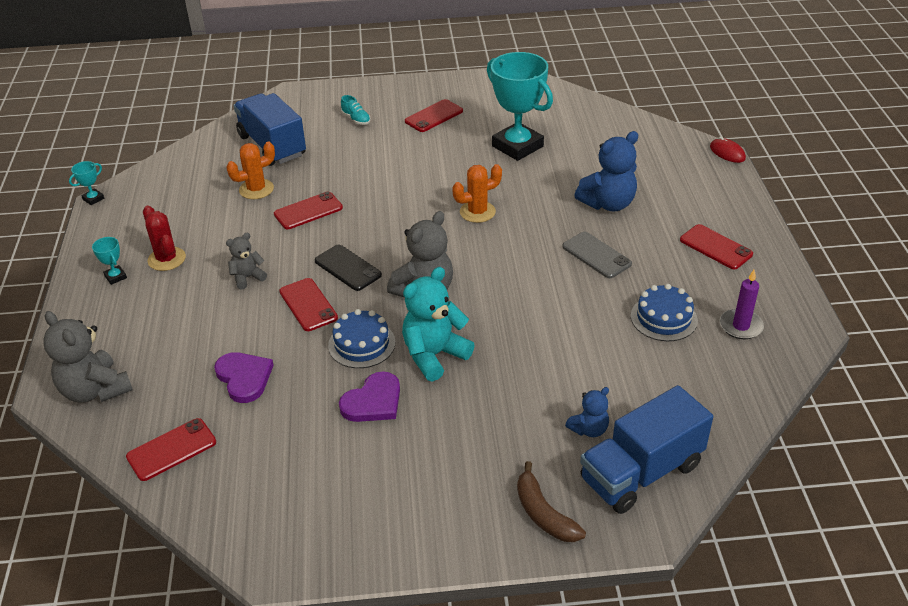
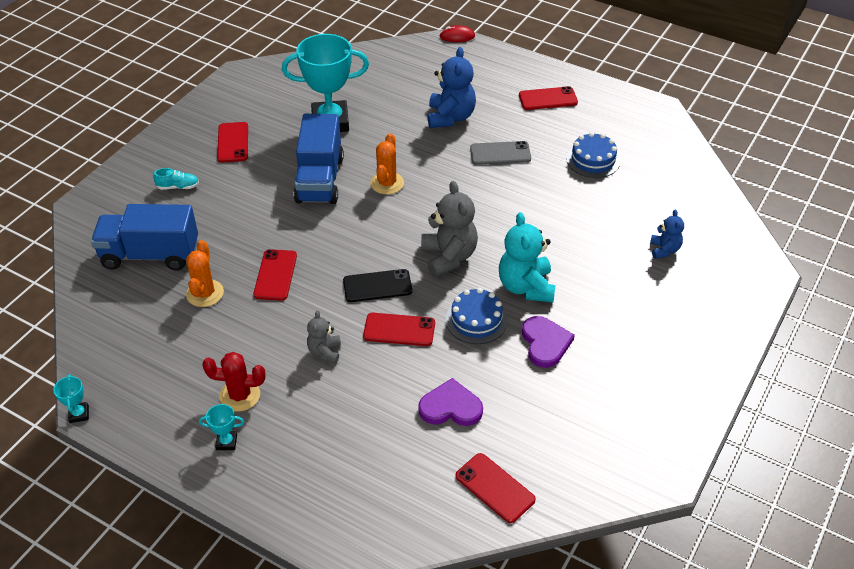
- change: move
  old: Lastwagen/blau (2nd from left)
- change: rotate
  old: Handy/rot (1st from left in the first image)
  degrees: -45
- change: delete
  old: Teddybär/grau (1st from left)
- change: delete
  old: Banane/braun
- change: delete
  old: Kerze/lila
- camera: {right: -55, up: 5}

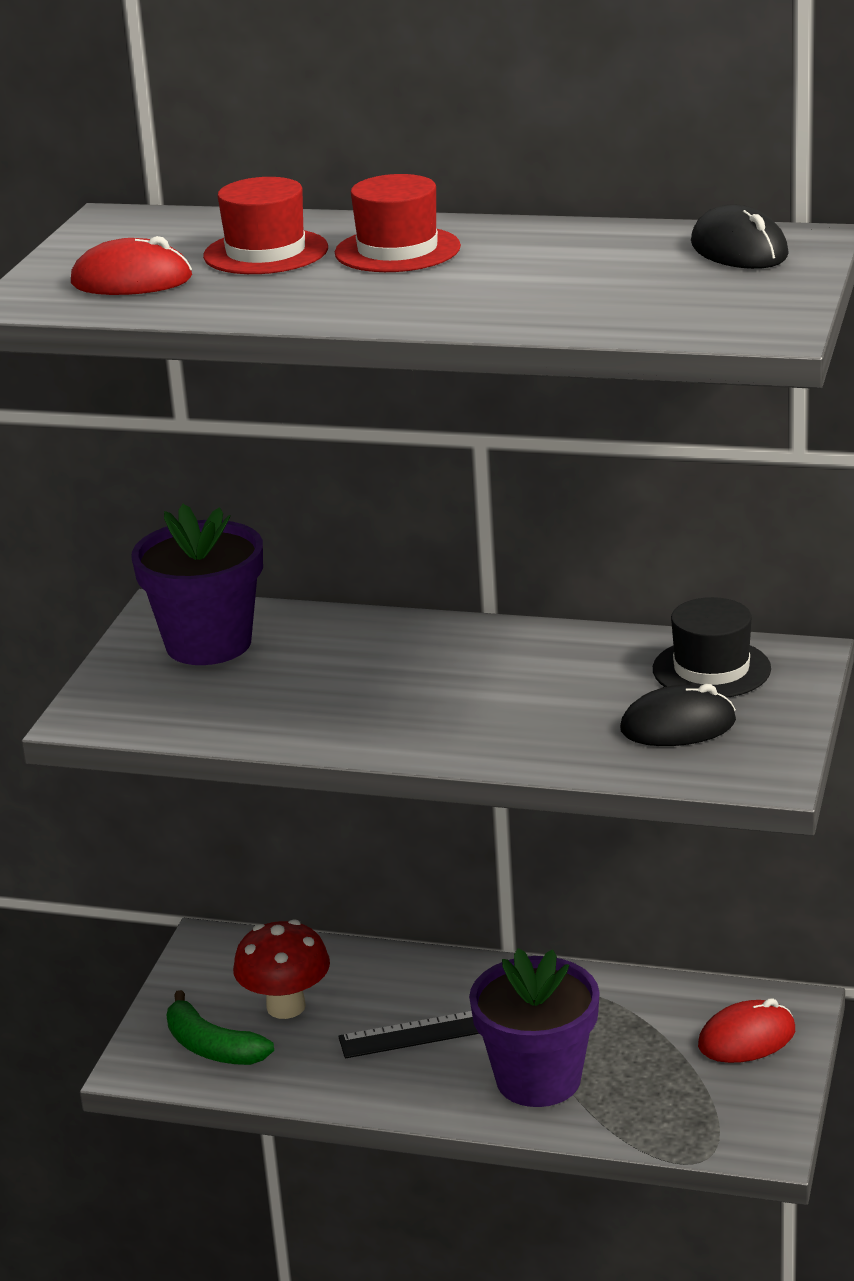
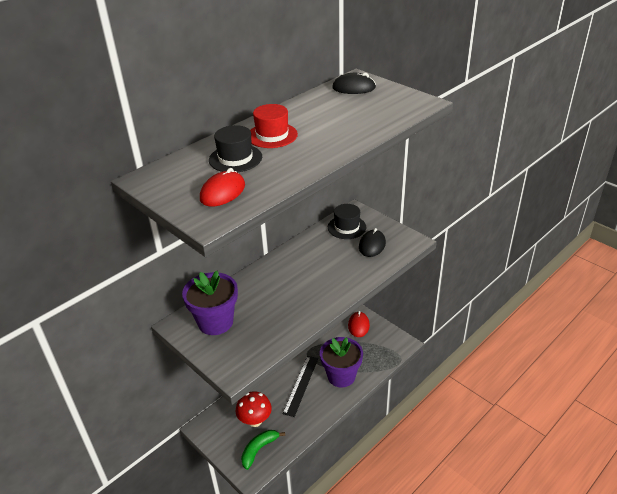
- change: recolor
  old: Hut/rot (1st from left)
  new: Hut/schwarz (1st from left)
- change: rotate
  old: Banane/grün
  degrees: 150
- camera: {right: -60, up: 10}

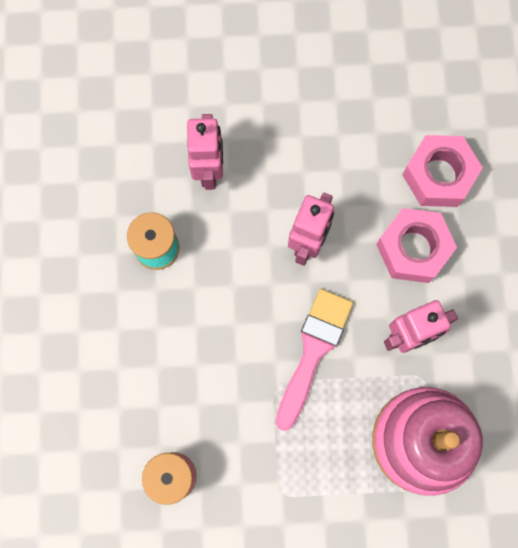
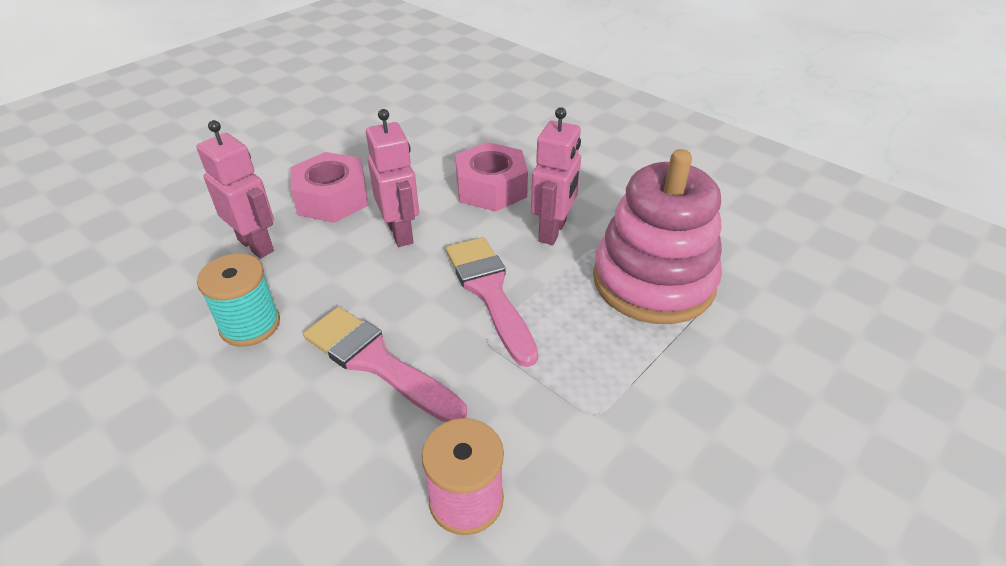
- change: move
  old: Sechskantmutter/rosa (2nd from left in the first image)
  new: Sechskantmutter/rosa (1st from left)
- change: insert
  new: Pinsel/rosa (1st from left)
- camera: {right: -45, up: -35}

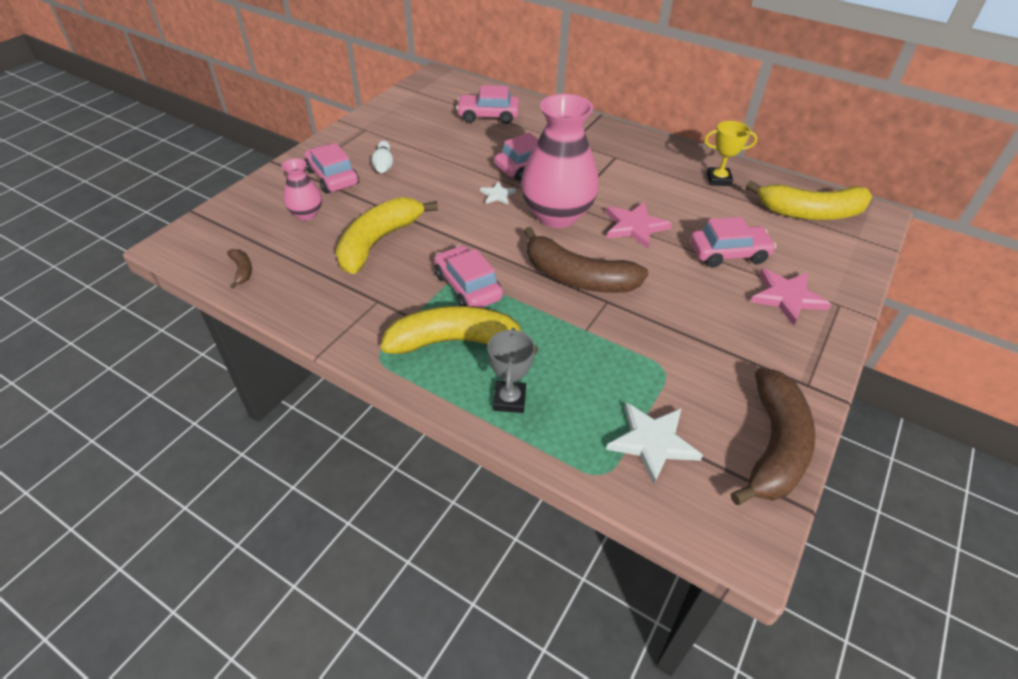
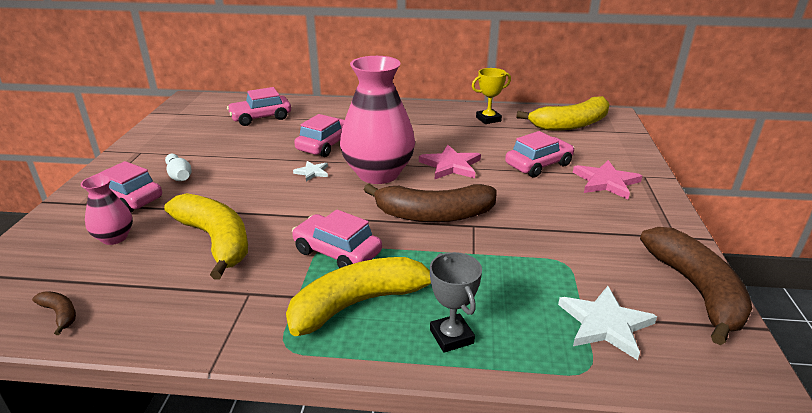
- change: rotate
  old: Banane/gelb (1st from left)
  degrees: 135
- camera: {right: -25, up: -15}

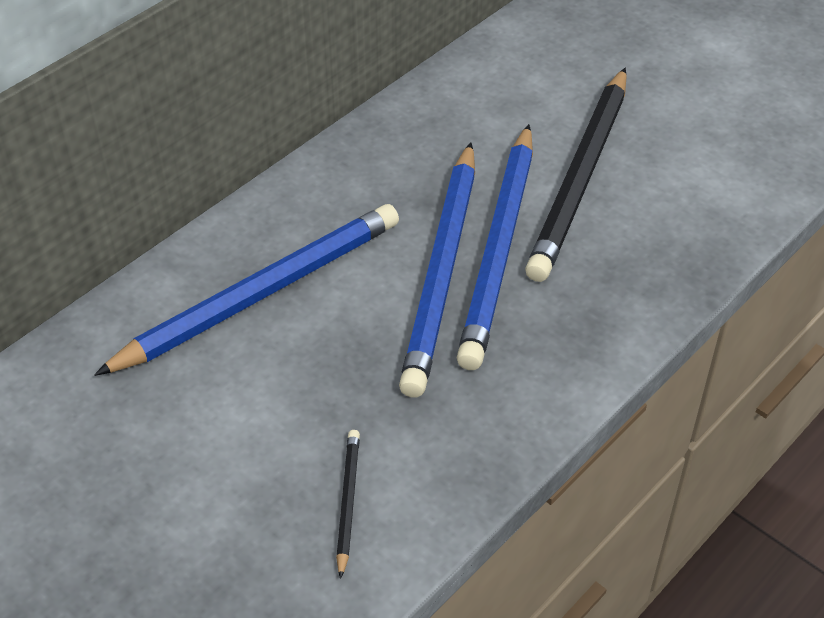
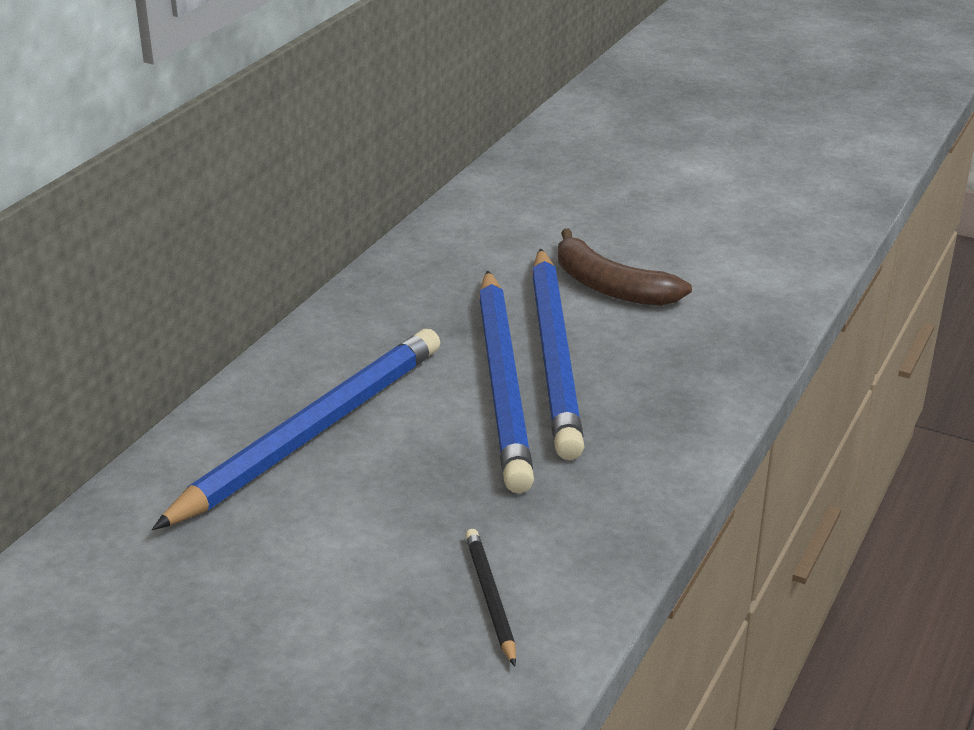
- change: replace
  old: Bleistift/schwarz (2nd from left)
  new: Banane/braun
- camera: {right: -15, up: -15}

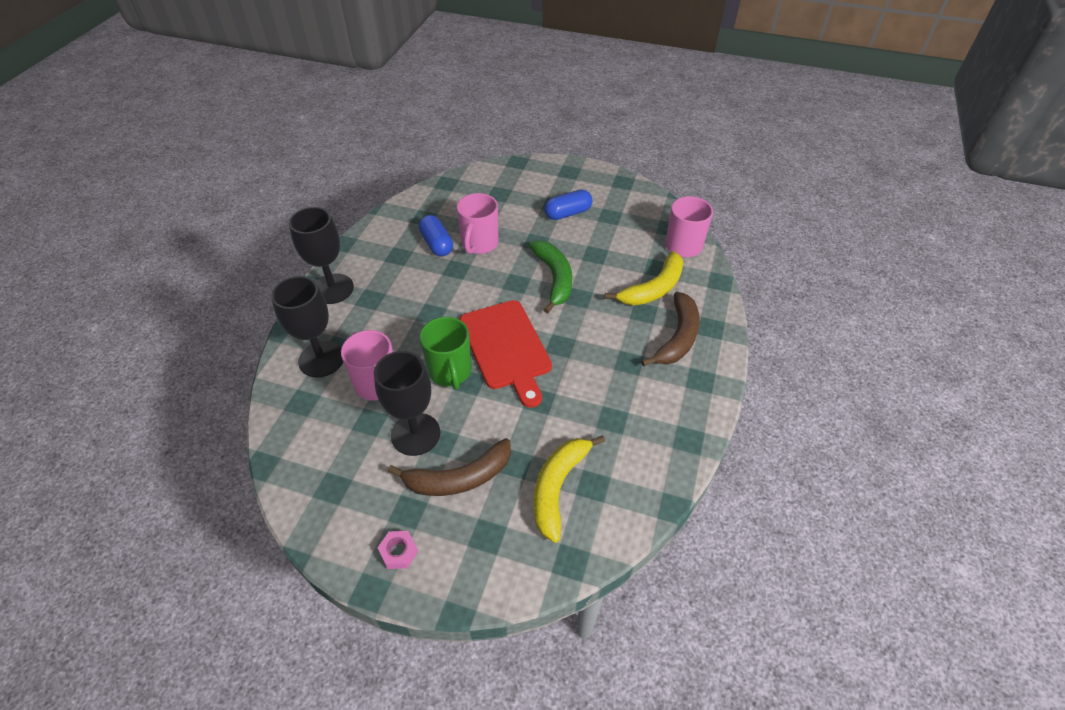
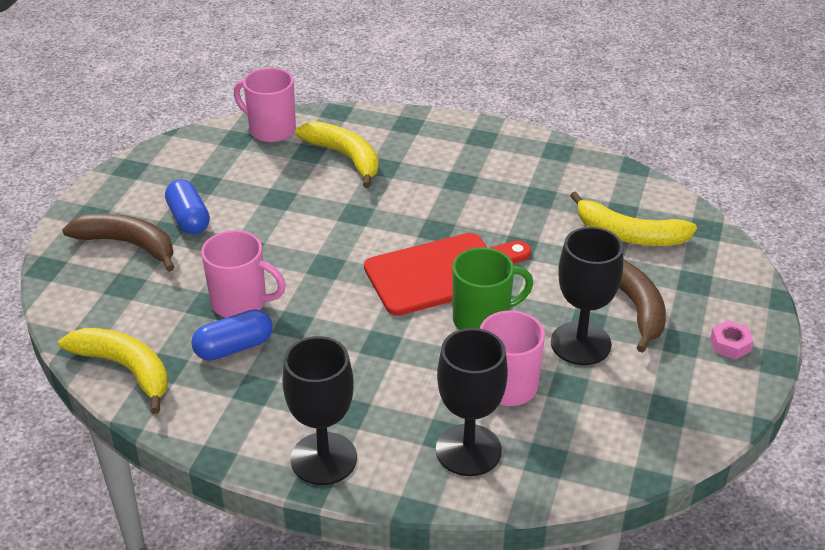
- change: insert
  new: Banane/gelb (1st from left)
- change: move
  old: Banane/braun (2nd from left in the first image)
  new: Banane/braun (1st from left)
- change: delete
  old: Banane/grün
- camera: {right: -90, up: -10}

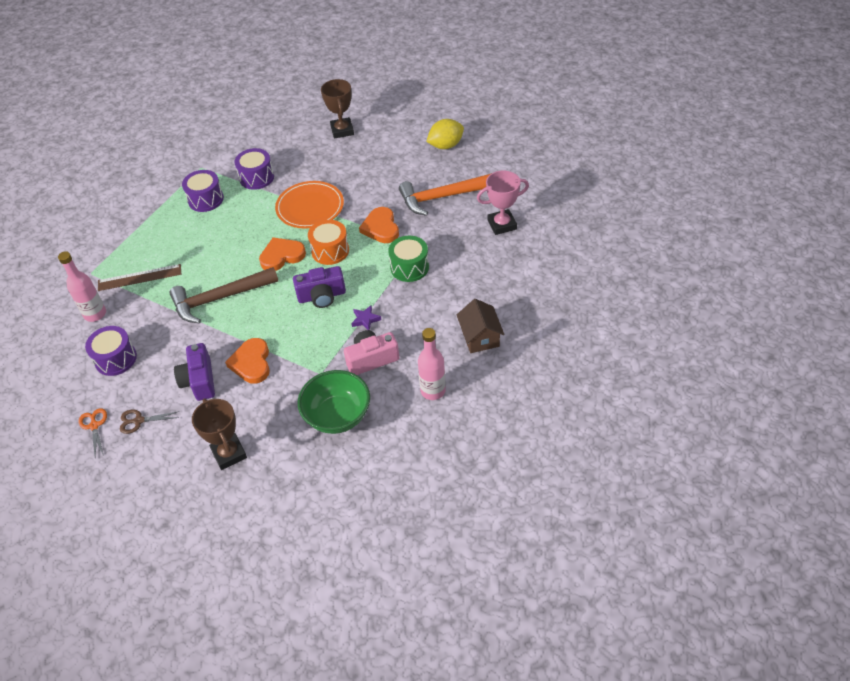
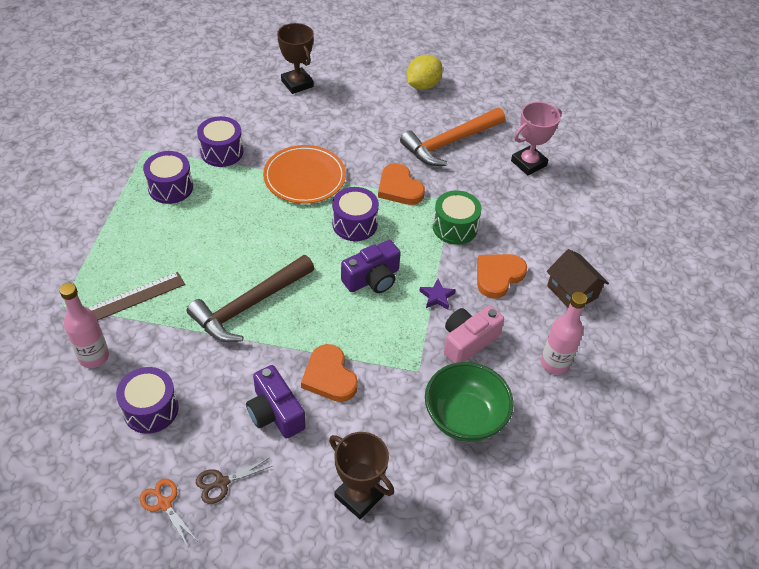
- change: recolor
  old: Trommel/orange
  new: Trommel/lila (4th from left)
- change: move
  old: Herz/orange (2nd from left in the first image)
  new: Herz/orange (3rd from left)
- camera: {right: -25, up: 0}

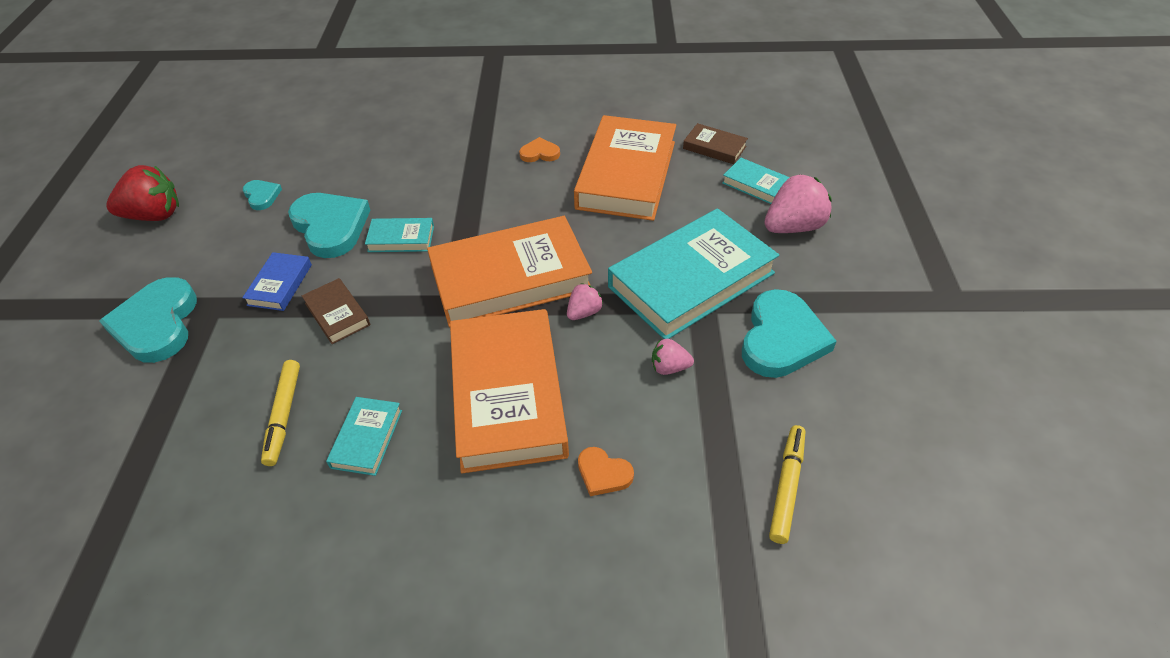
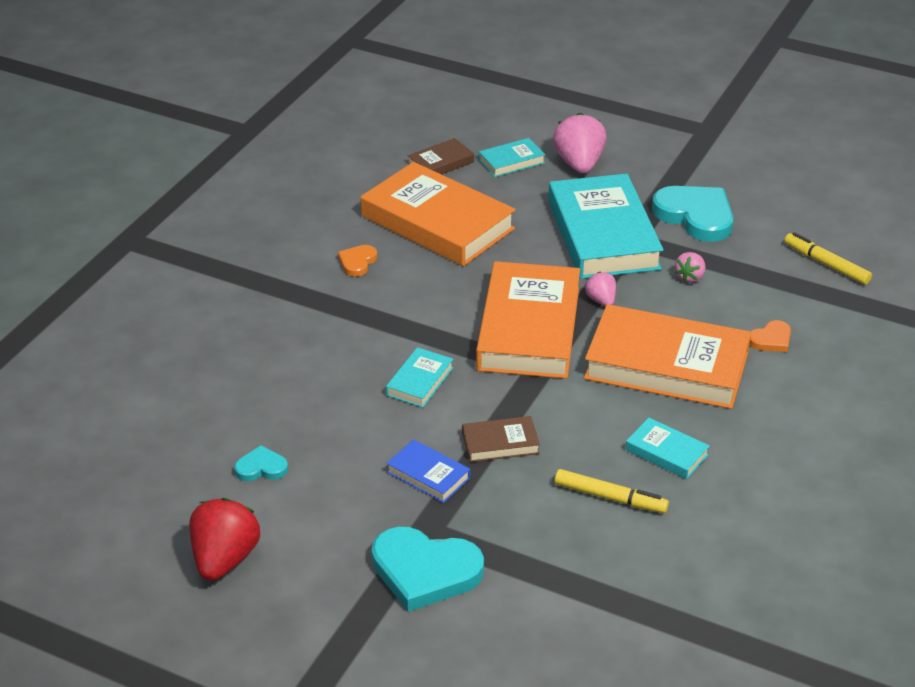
- change: delete
  old: Herz/türkis (3rd from left)
- camera: {right: -65, up: -10}

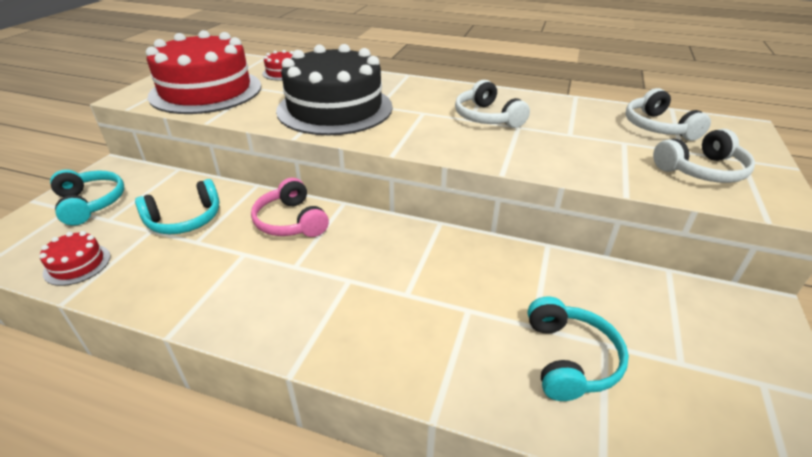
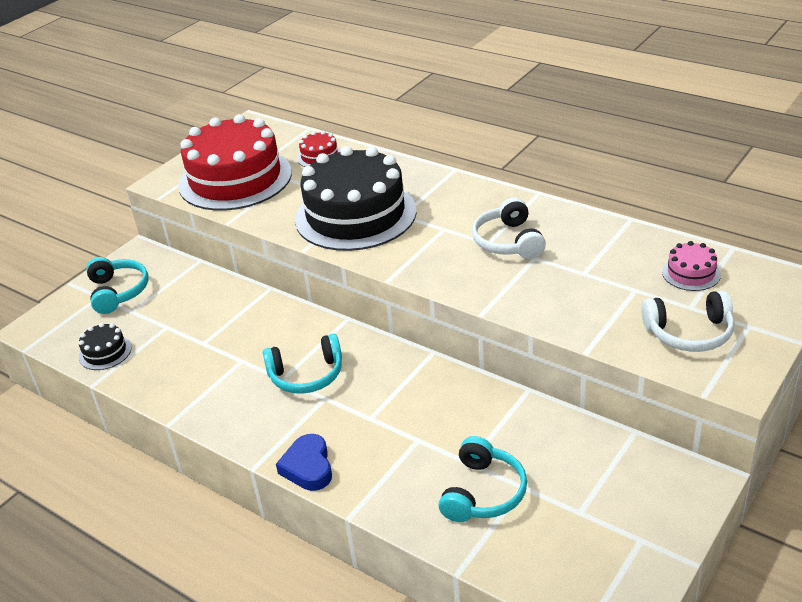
- change: recolor
  old: Kuchen/rot (1st from left)
  new: Kuchen/schwarz (1st from left)
- change: move
  old: Kopfhörer/türkis (2nd from left)
- change: insert
  new: Herz/blau
- change: replace
  old: Kopfhörer/weiß (2nd from left)
  new: Kuchen/rosa
- change: delete
  old: Kopfhörer/rosa
- camera: {right: 20, up: 0}

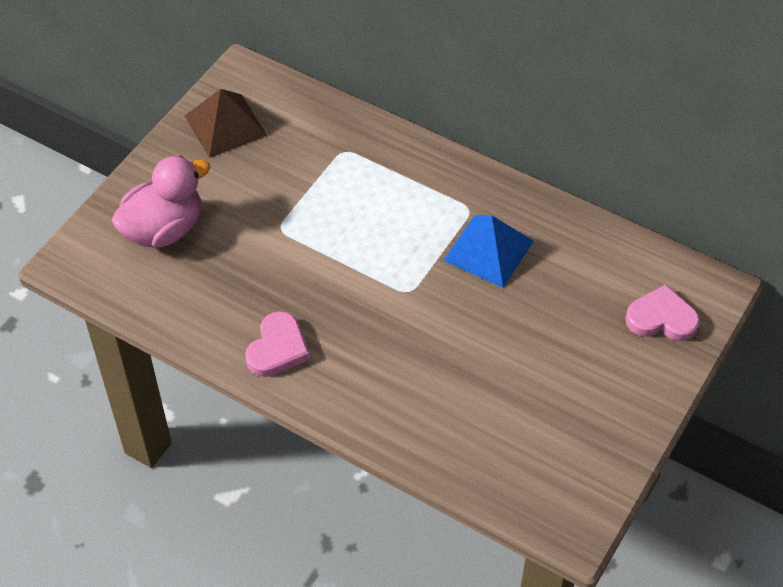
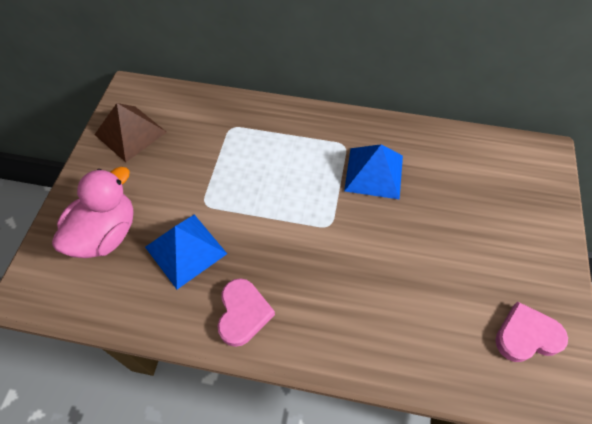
- change: insert
  new: Pyramide/blau (1st from left)
- change: move
  old: Herz/rosa (2nd from left)
- camera: {right: -20, up: 5}

